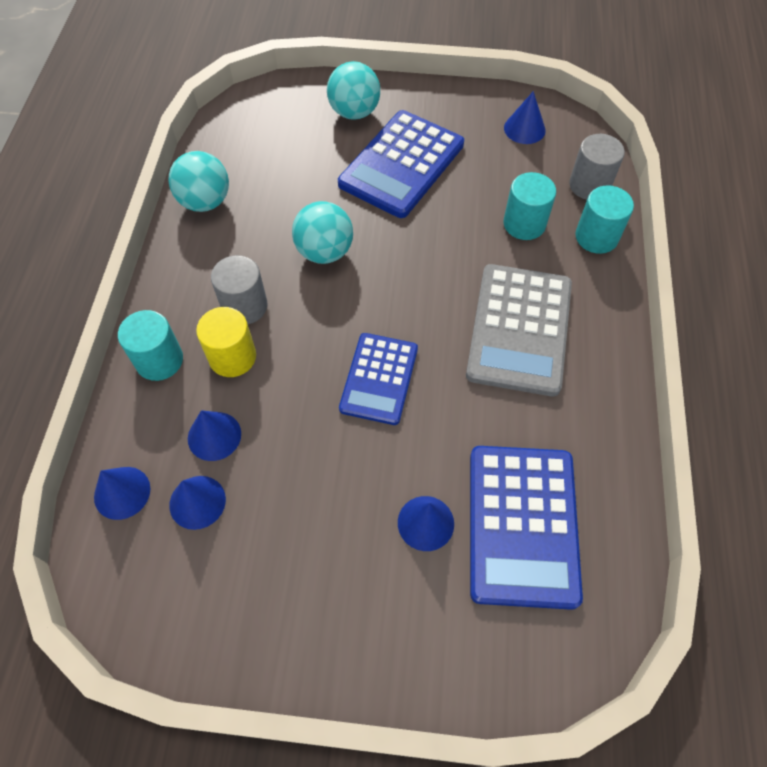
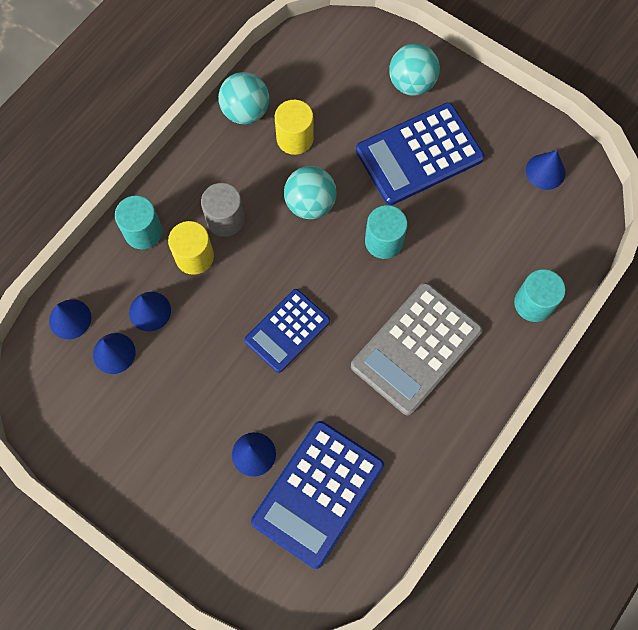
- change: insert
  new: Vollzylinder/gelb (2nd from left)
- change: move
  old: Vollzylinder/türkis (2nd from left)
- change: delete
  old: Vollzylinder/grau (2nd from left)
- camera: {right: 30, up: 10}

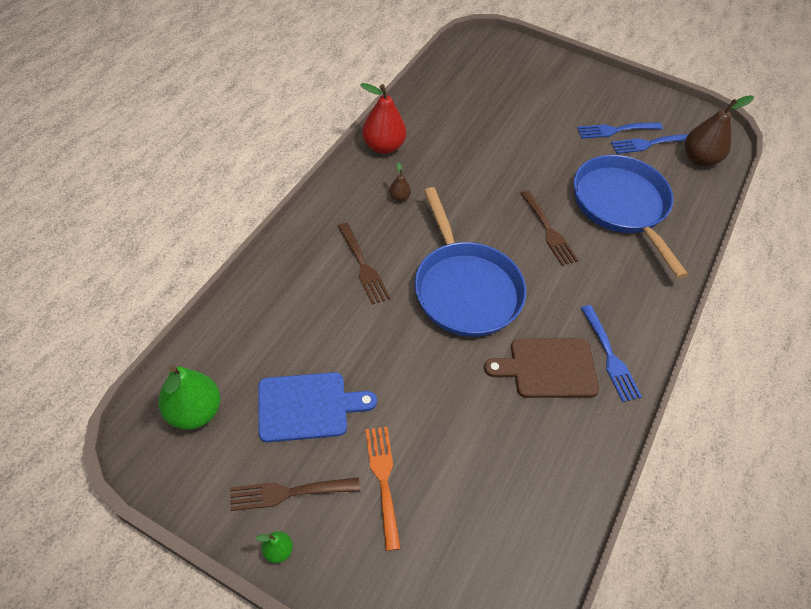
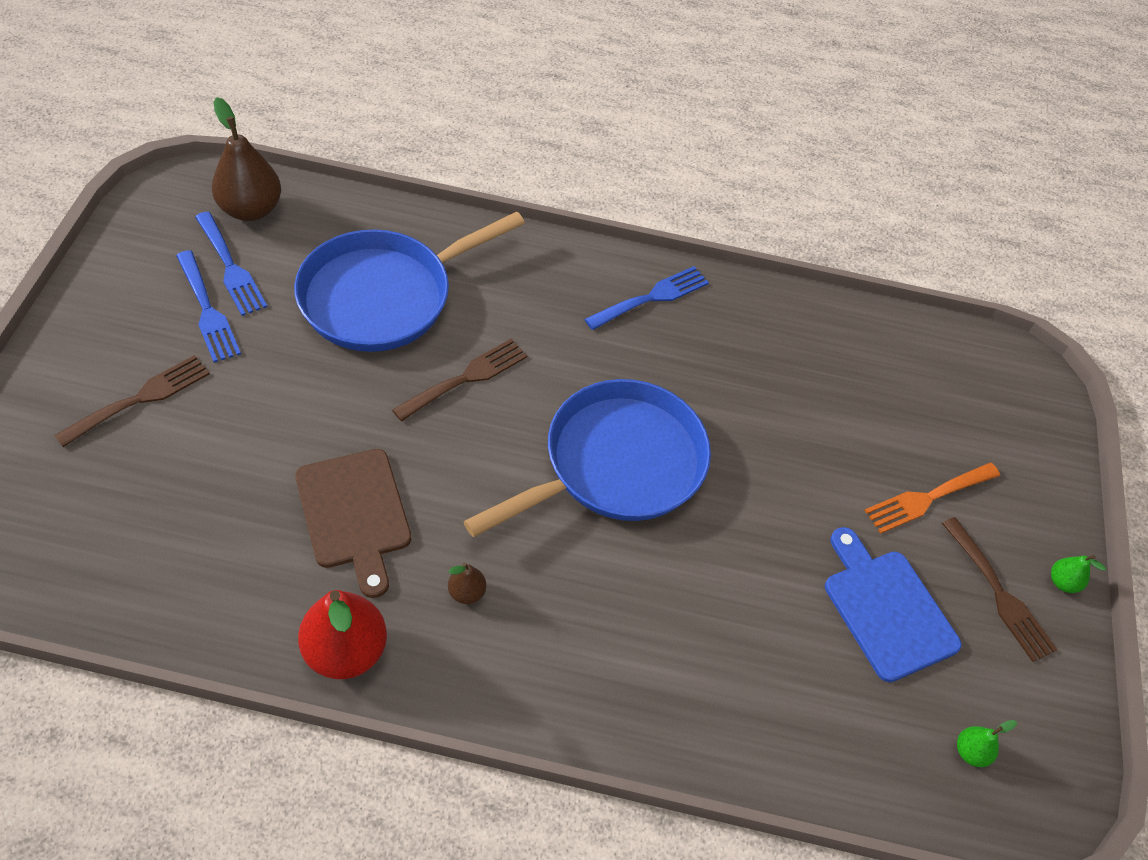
- change: move
  old: Gabel/braun (2nd from left in the first image)
  new: Gabel/braun (1st from left)
- change: move
  old: Schneidebrett/braun
- change: resize
  old: Birne/grün (1st from left)
  factor: 0.47
- camera: {right: -110, up: 0}

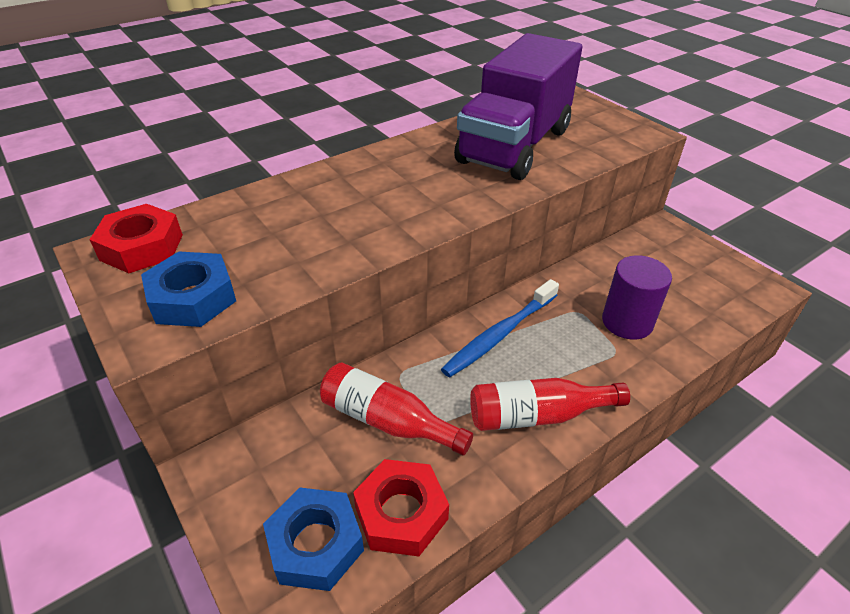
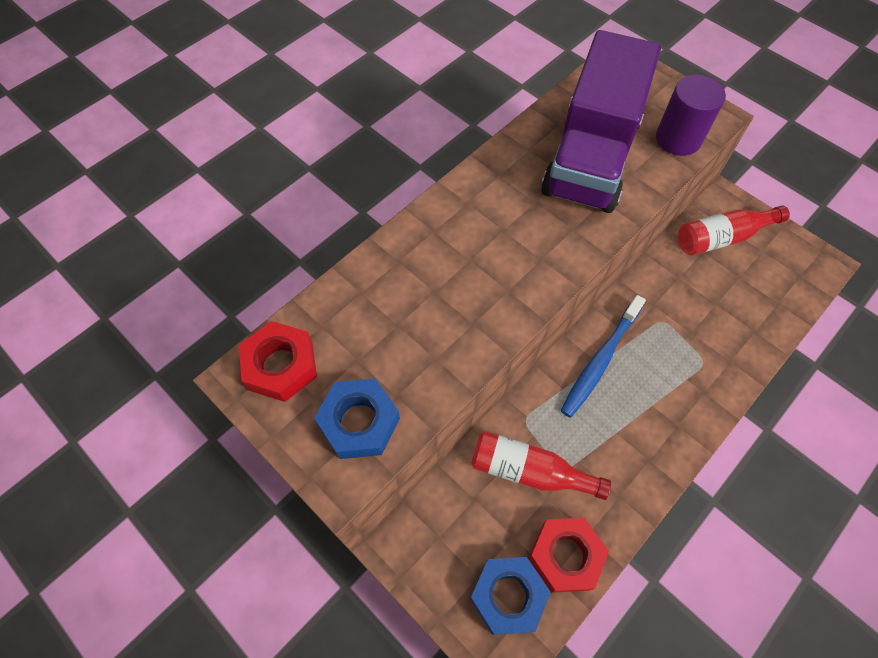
- change: move
  old: Vollzylinder/lila
- change: move
  old: Flasche/rot (2nd from left)
- camera: {right: -10, up: 20}

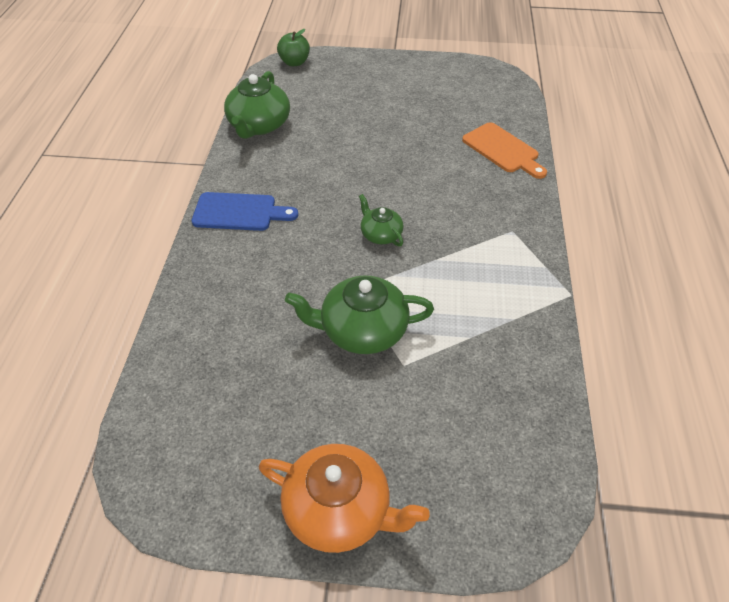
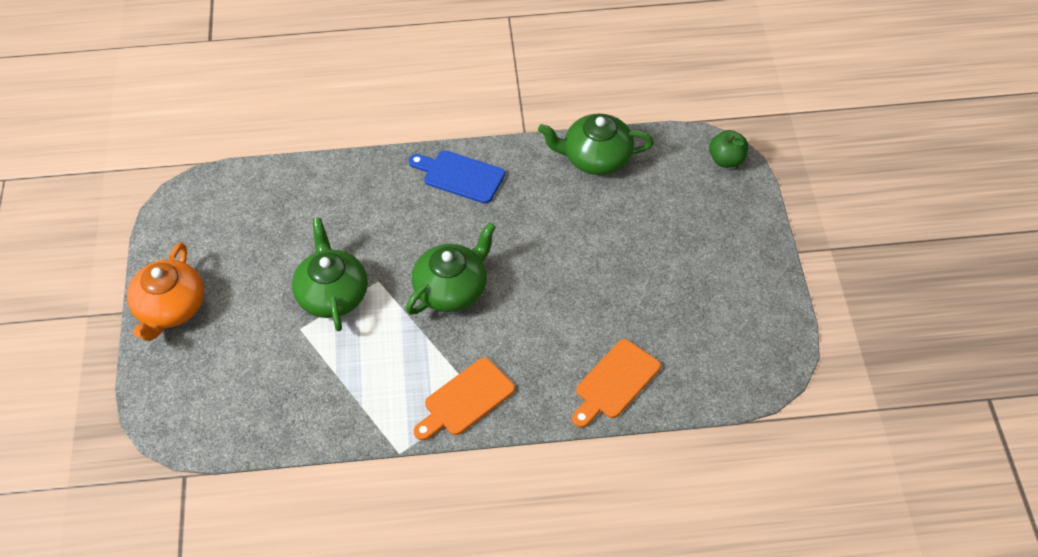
- change: resize
  old: Teekanne/grün (3rd from left in the first image)
  factor: 1.79
- change: rotate
  old: Schneidebrett/blau
  degrees: 120
- change: insert
  new: Schneidebrett/orange (1st from left)
- camera: {right: 80, up: 5}

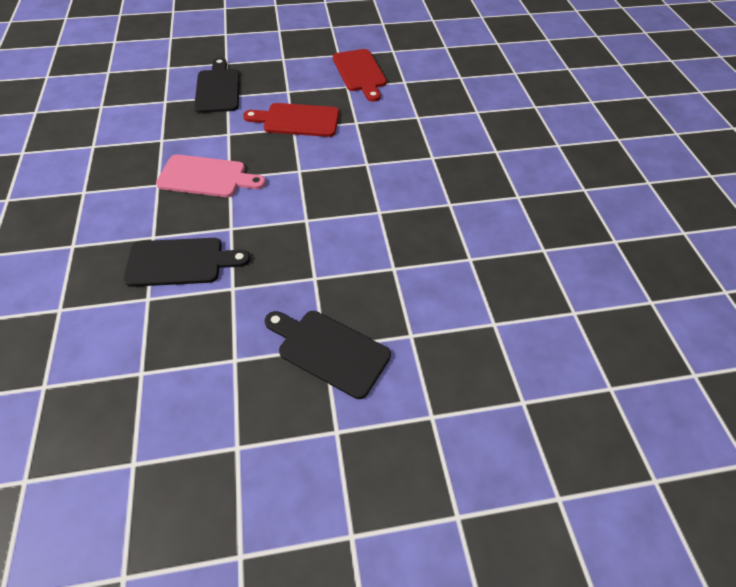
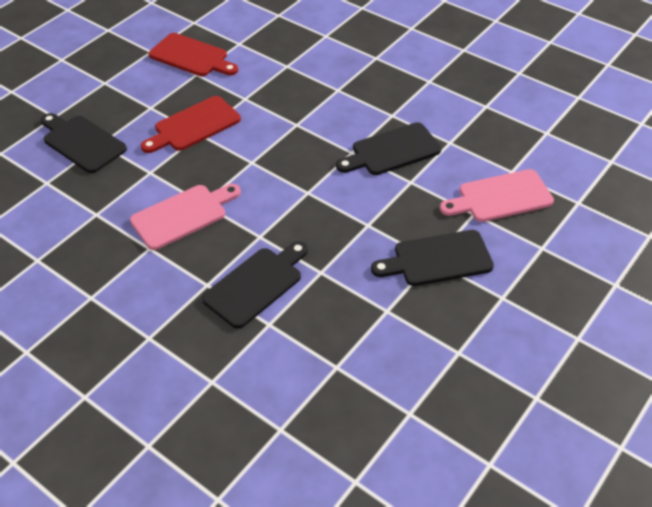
- change: insert
  new: Schneidebrett/schwarz (3rd from left)
- change: insert
  new: Schneidebrett/rosa (2nd from left)
- camera: {right: -40, up: -5}

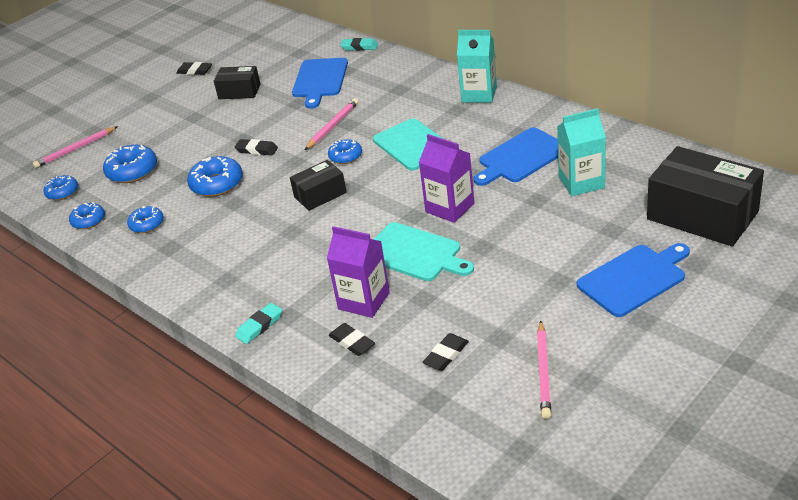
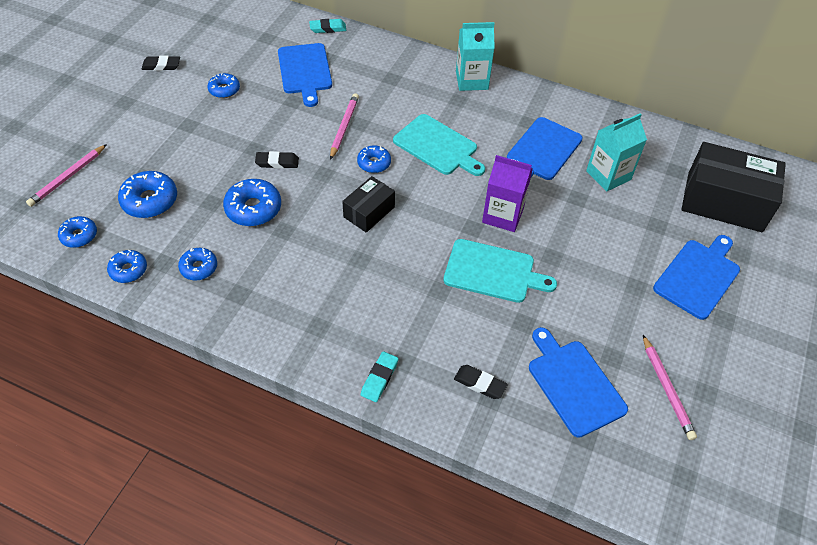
- change: replace
  old: Schachtel/schwarz (1st from left)
  new: Donut/blau (5th from left)
- change: replace
  old: Radiergummi/schwarz (4th from left)
  new: Schneidebrett/blau (3rd from left)
- change: delete
  old: Getränkekarton/lila (1st from left)
- camera: {right: -25, up: 15}

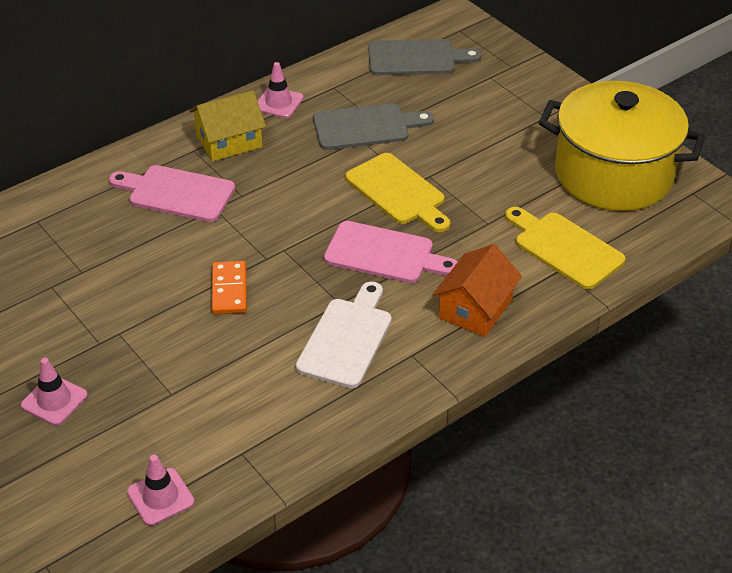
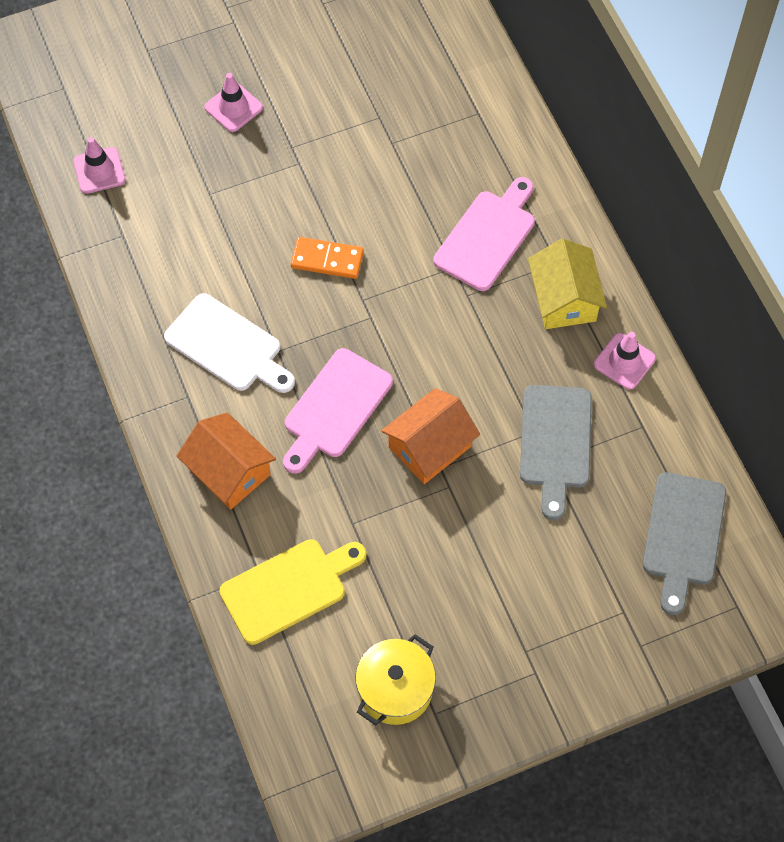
- change: resize
  old: Kochtopf/gelb
  factor: 0.51
- change: replace
  old: Schneidebrett/gelb (1st from left)
  new: Haus/orange (2nd from left)
- camera: {right: 105, up: 20}

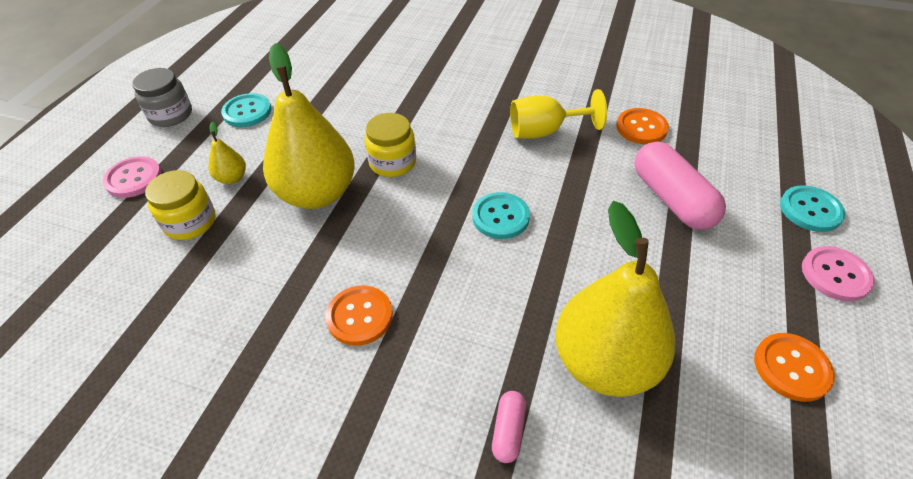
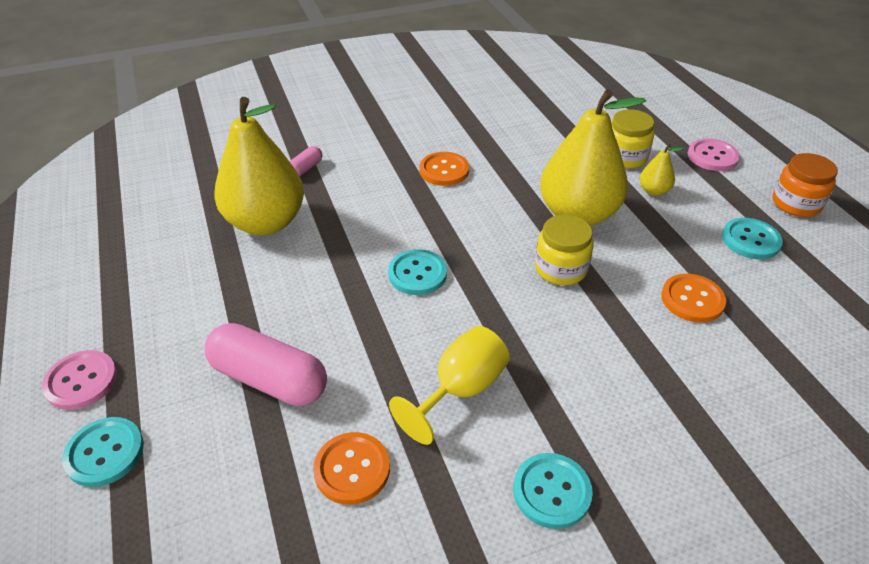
- change: rotate
  old: Kapsel/rosa (1st from left in the first image)
  degrees: 60
- change: insert
  new: Knopf/türkis (3rd from left)
- change: move
  old: Knopf/orange (3rd from left)
- change: recolor
  old: Einmachglas/grau
  new: Einmachglas/orange
- camera: {right: 140, up: -5}

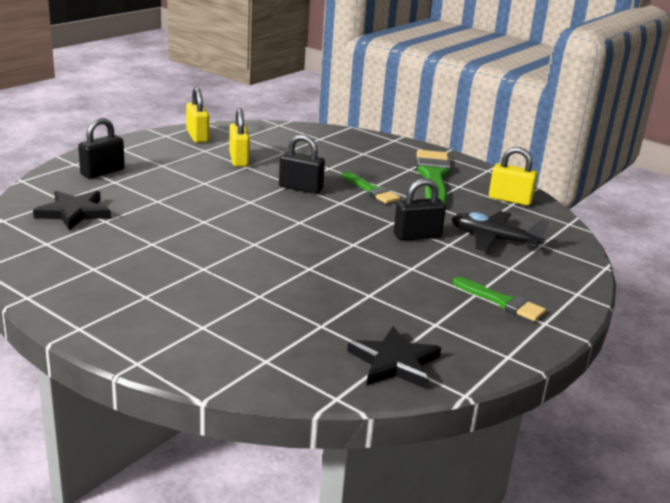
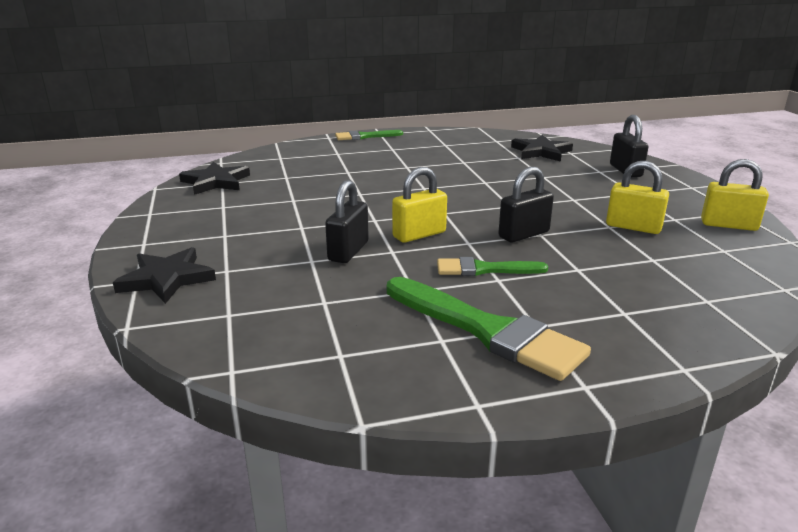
- change: insert
  new: Stern/schwarz (1st from left)
- change: move
  old: Pinsel/grün (3rd from left in the first image)
  new: Pinsel/grün (1st from left)
- change: move
  old: Vorhängeschloss/gelb (3rd from left in the first image)
  new: Vorhängeschloss/gelb (1st from left)
- change: delete
  old: Flugzeug/schwarz
- camera: {right: 130, up: 0}

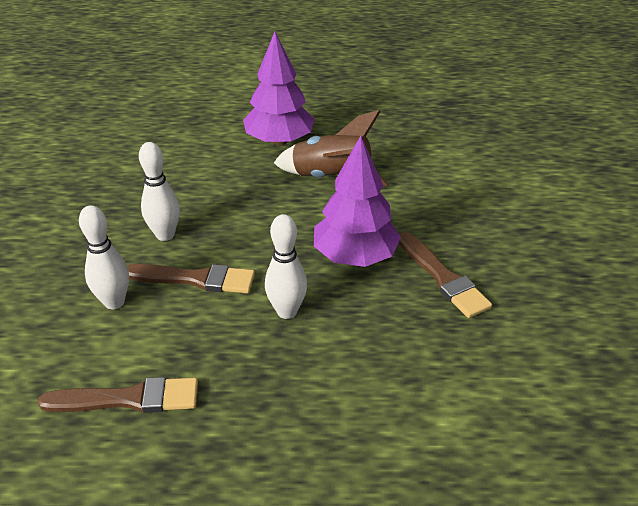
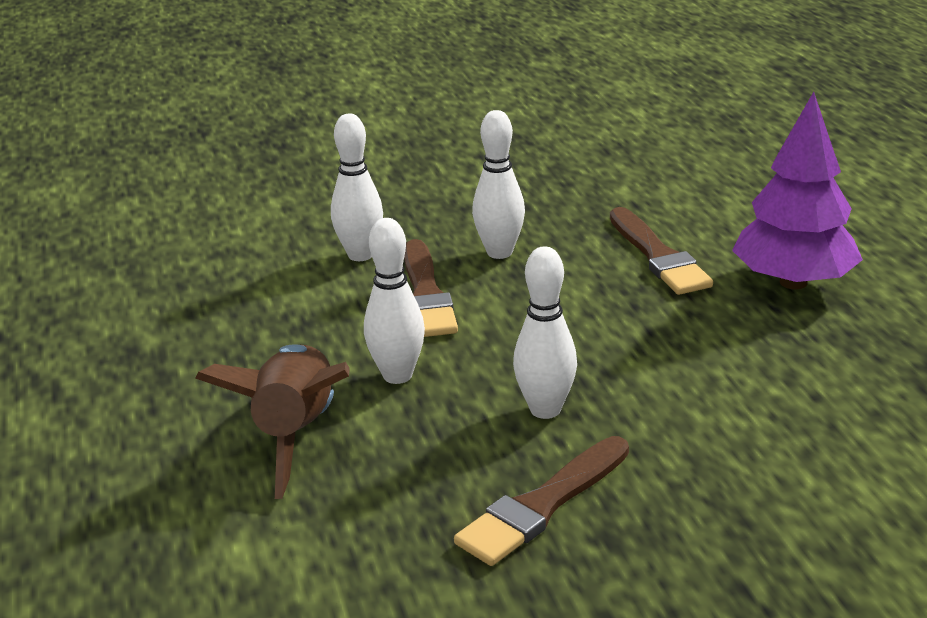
- change: move
  old: Rakete/braun
- change: replace
  old: Baum/lila (2nd from left)
  new: Bowlingkegel/weiß (4th from left)
- change: move
  old: Pinsel/braun (1st from left in the first image)
  new: Pinsel/braun (3rd from left)
- camera: {right: 75, up: -10}

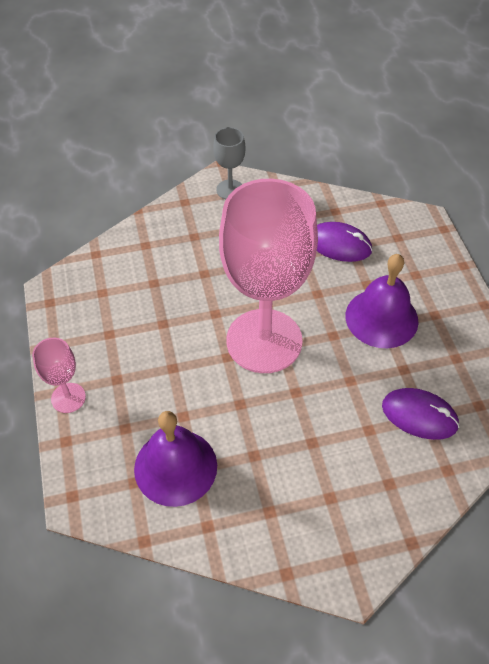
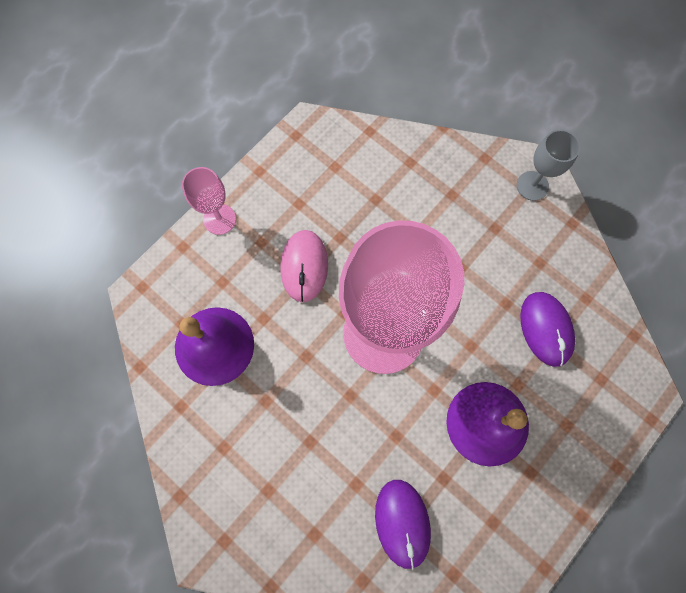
- change: insert
  new: Computermaus/rosa
- camera: {right: 55, up: 20}

